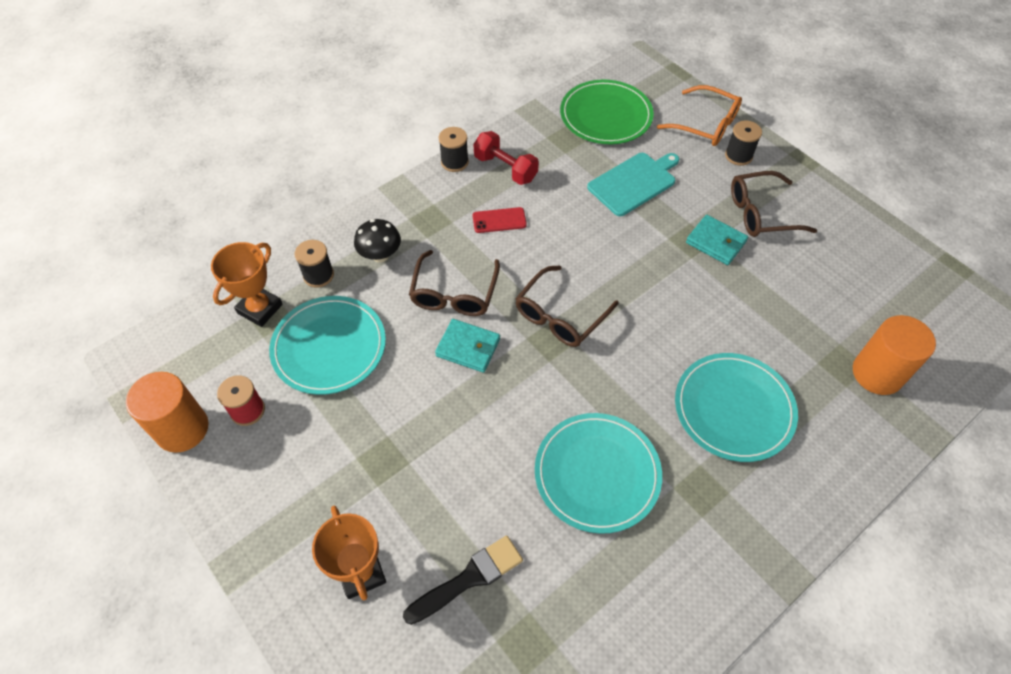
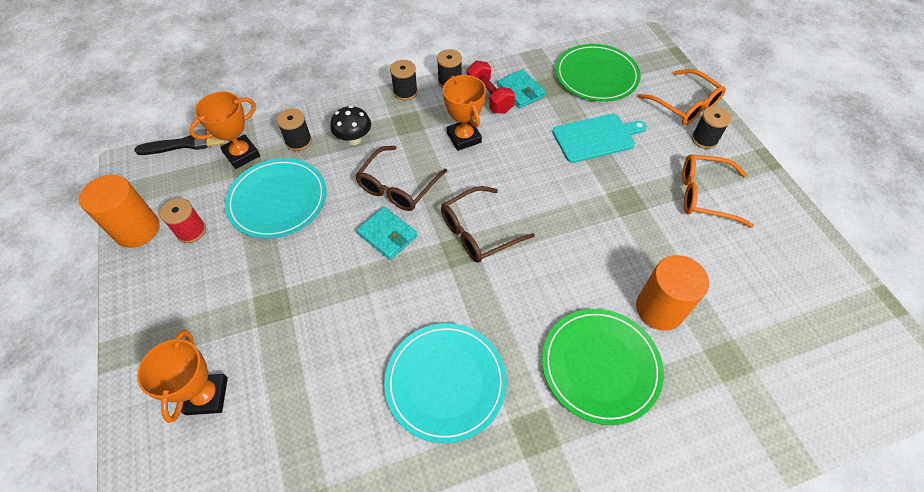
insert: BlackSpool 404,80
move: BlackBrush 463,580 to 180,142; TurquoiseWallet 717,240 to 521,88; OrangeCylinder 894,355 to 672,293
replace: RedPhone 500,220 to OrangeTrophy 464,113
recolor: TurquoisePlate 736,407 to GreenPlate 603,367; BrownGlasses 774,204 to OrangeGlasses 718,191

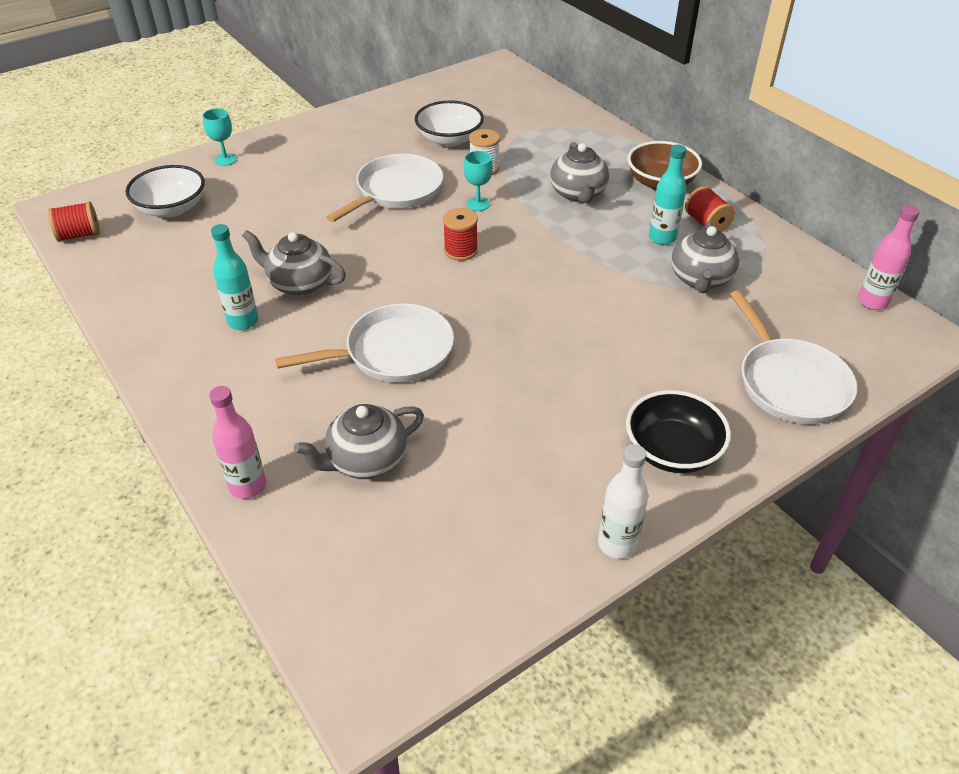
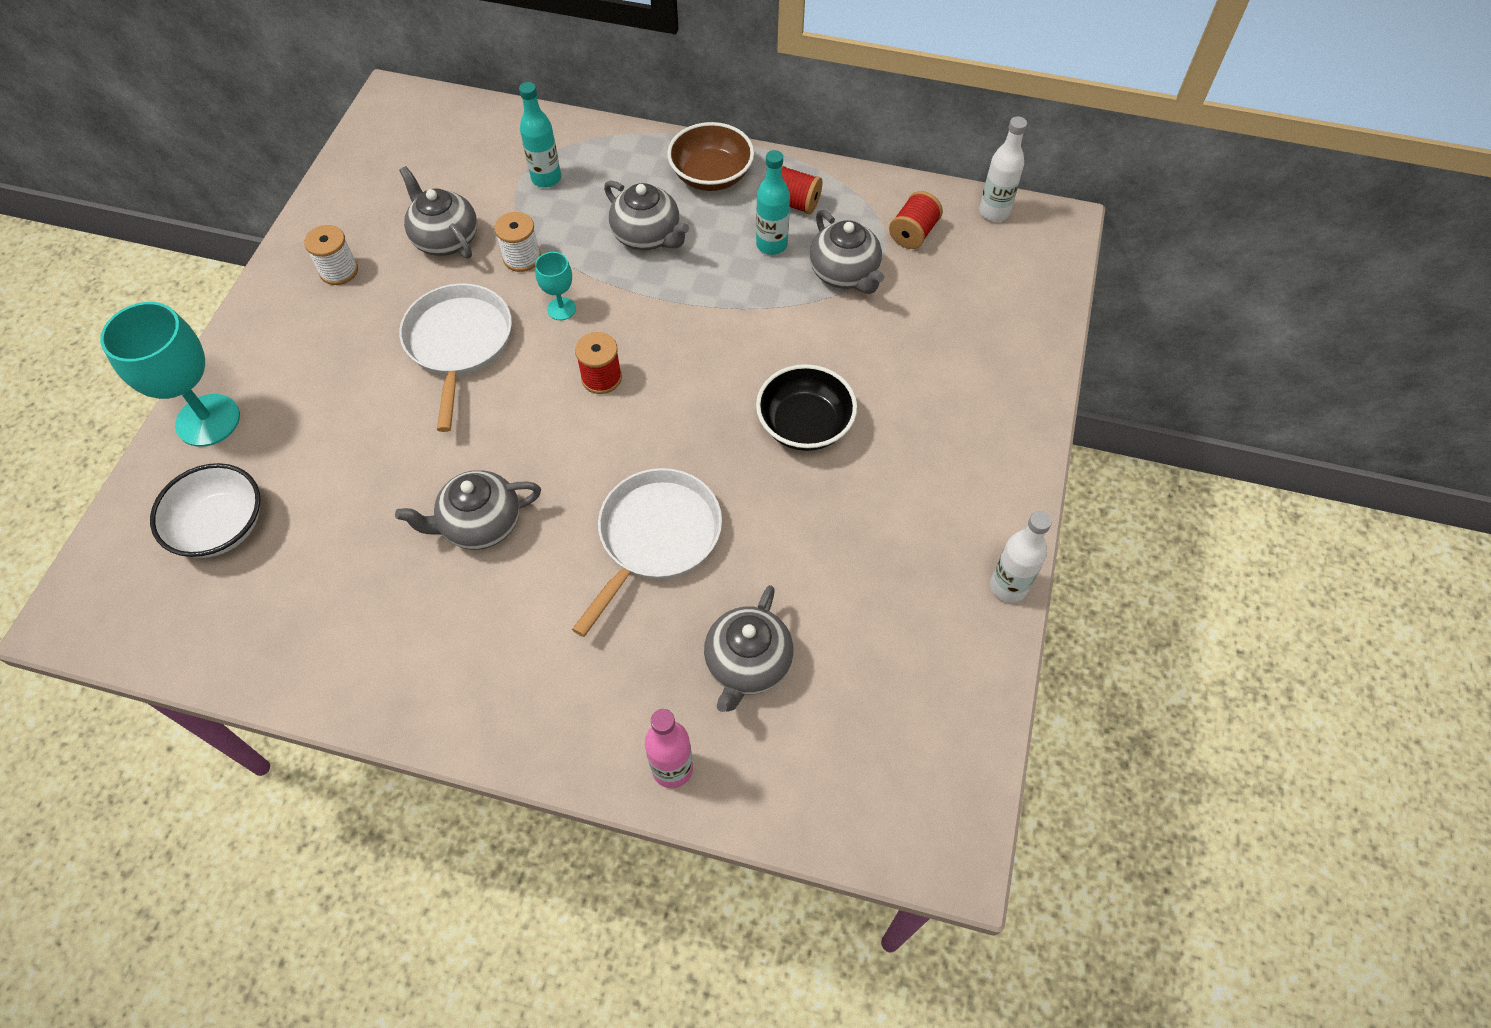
delete: WhitePan 793,357
insert: WhiteSpool 331,255
move: RedSpool 74,221 to 916,220; TurquoiseBottle 234,277 to 540,135; BlackBowl 678,431 to 806,407
replace: WhiteBowl 449,123 to GreyTeapot 438,212
recolor: PinkBottle 889,257 to WhiteBottle 1003,169
resize: TurquoiseGoblet 219,137 = 170,374 x2.02

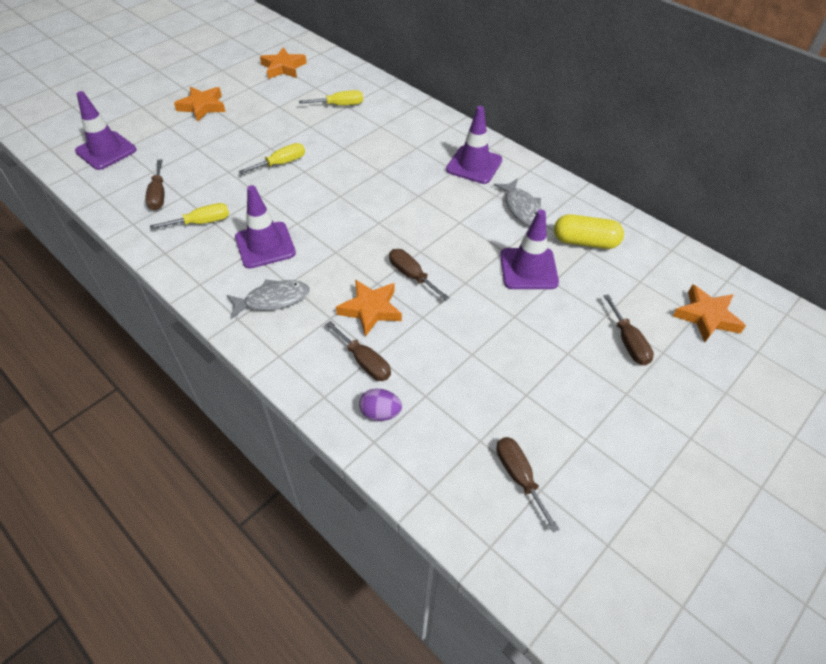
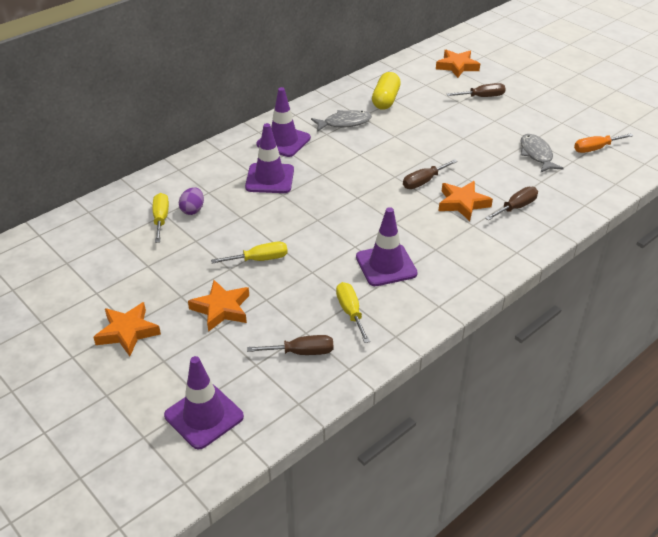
move: GreyFish 268,299 to 542,153; OrangeStar 283,63 to 218,306; PurpleEgg 380,404 to 191,201; PurpleTrafficCone 529,249 to 269,158
recolor: BrownScrewdriver 528,485 to OrangeScrewdriver 603,143
rotate: YellowScrewdriver 271,158 = 249,253 105 degrees clockwise

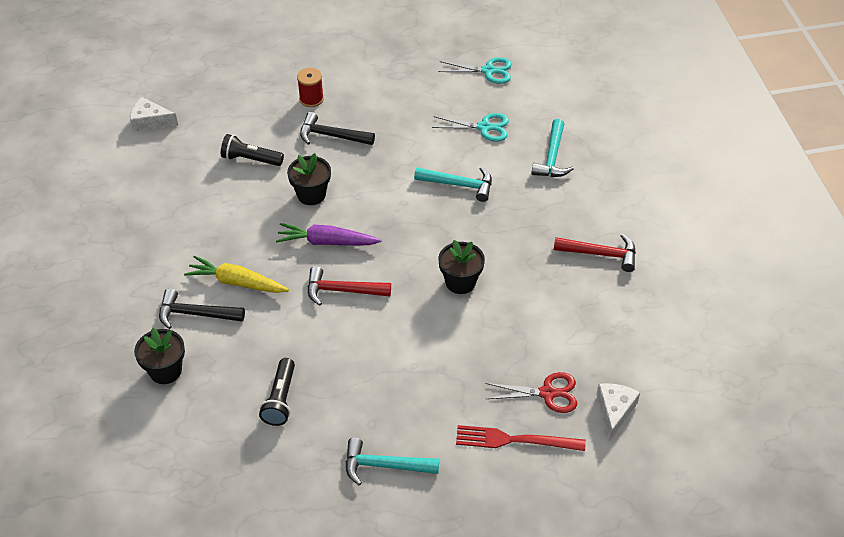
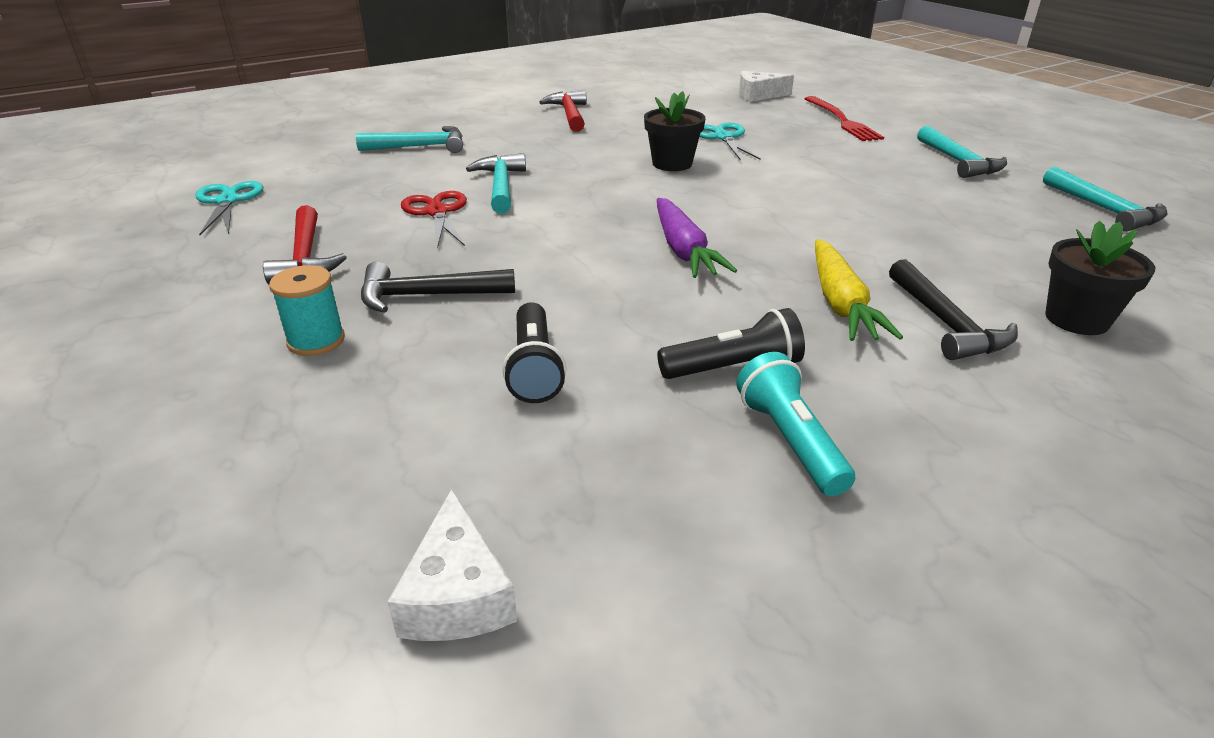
delete: BlackFlowerPot 309,179
insert: TurquoiseFlashlight 795,424; TurquoiseHammer 1105,199
move: BlackFlashlight 277,392 to 731,343; RedHammer 349,286 to 305,244; TurquoiseScissors 470,127 to 730,141; RedScissors 531,392 to 434,220
recolor: RedSpool 310,87 to TurquoiseSpool 307,310
rotate: BlackHammer 337,128 = 438,287 90 degrees clockwise

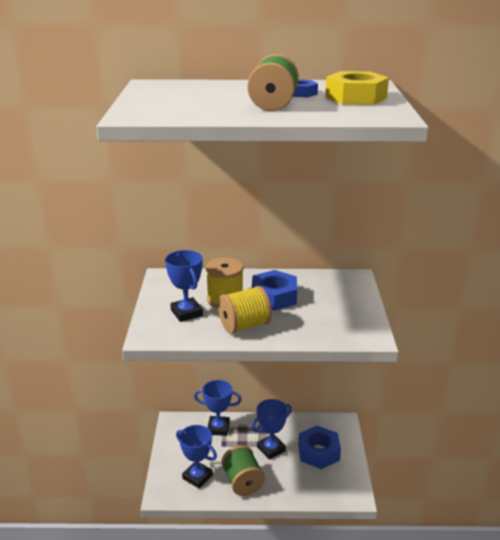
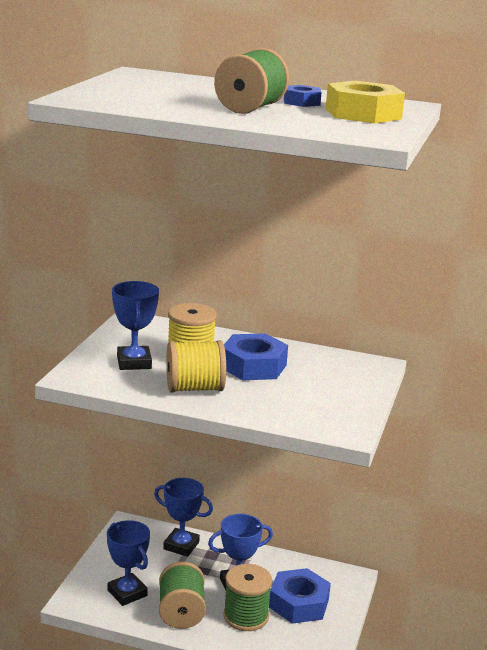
insert: GreenSpool 247,597

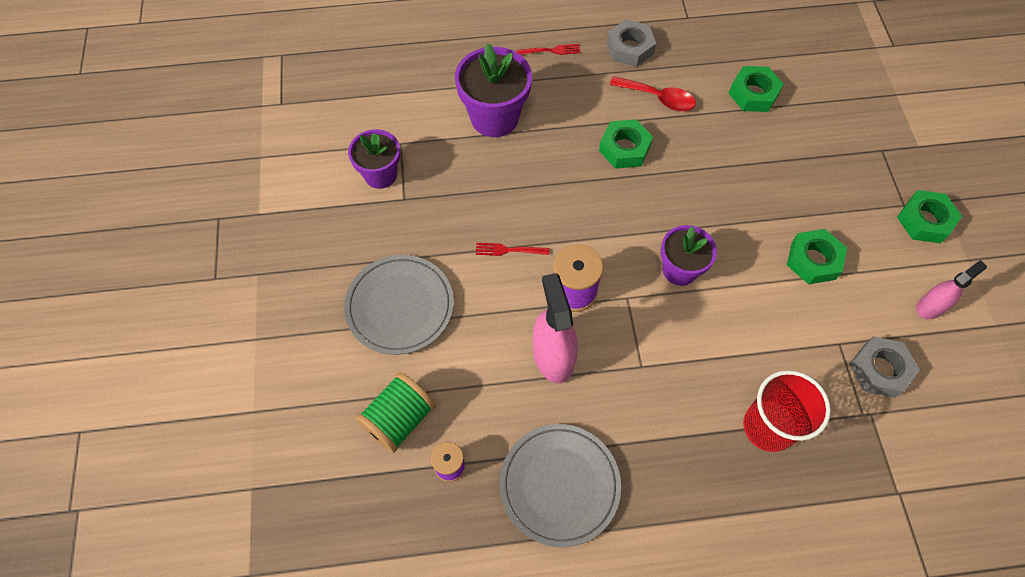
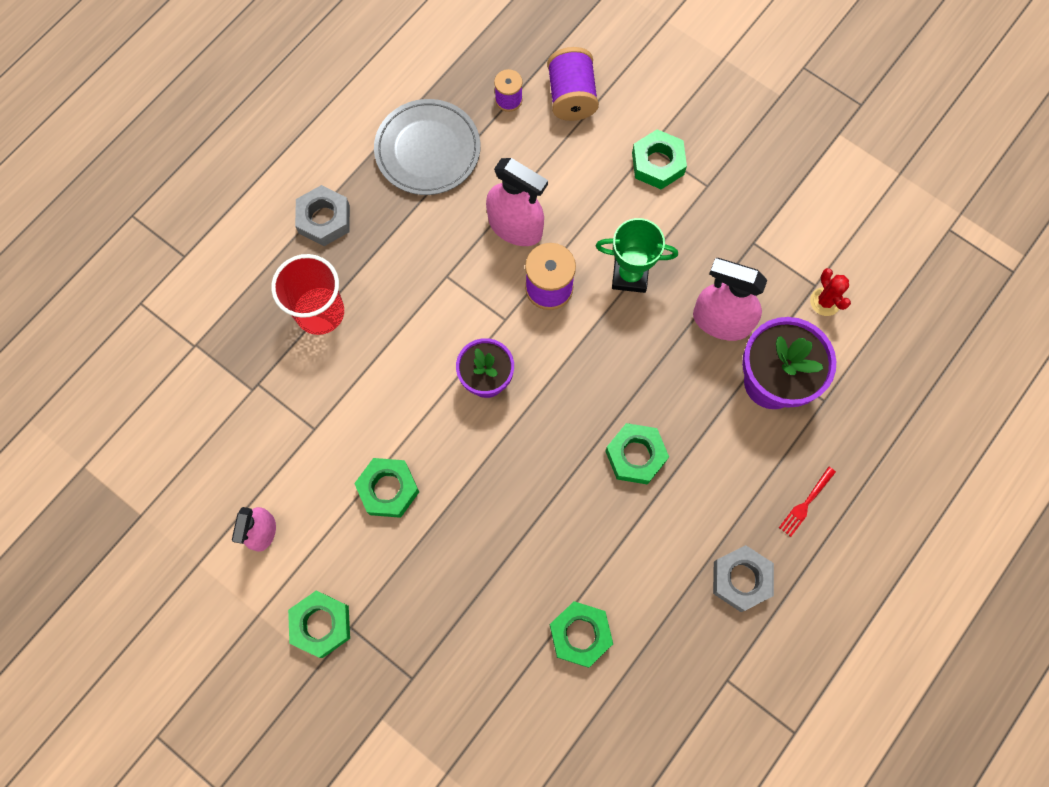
delete: PurpleFlowerPot 374,159; RedSpoon 653,93
insert: PinkSprayBottle 730,299; RedCactus 830,292
move: GreyNut 885,367 to 322,215
replace: GreyPlate 399,305 to GreenNut 659,159; RedFork 512,249 to GreenTrophy 637,255
recolor: GreenSpool 396,412 to PurpleSpool 573,84

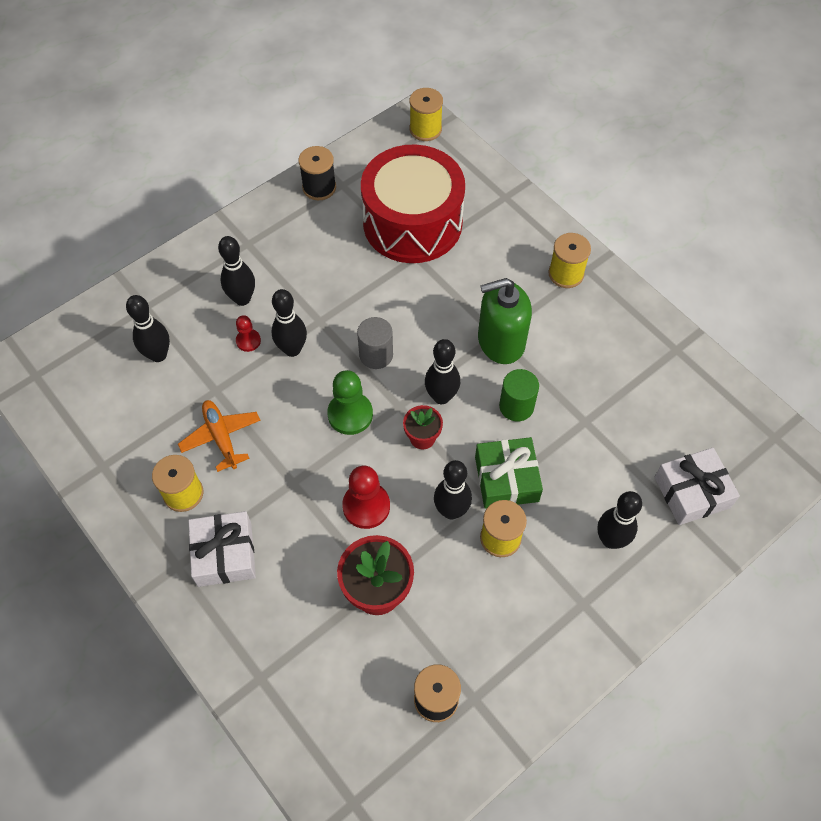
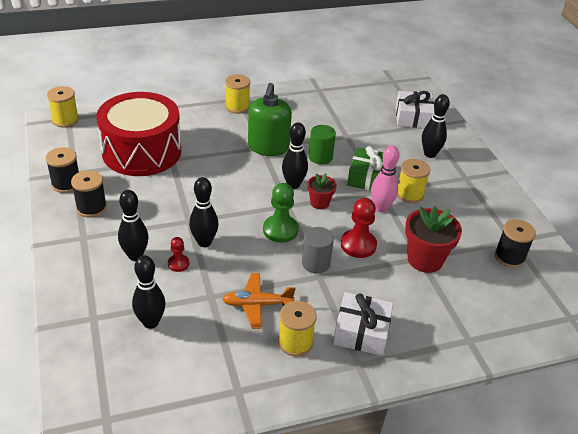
insert: BlackSpool 89,194
move: GreyCylinder 375,343 to 318,250
recolor: BlackBowlingPin 453,489 to PinkBowlingPin 385,179

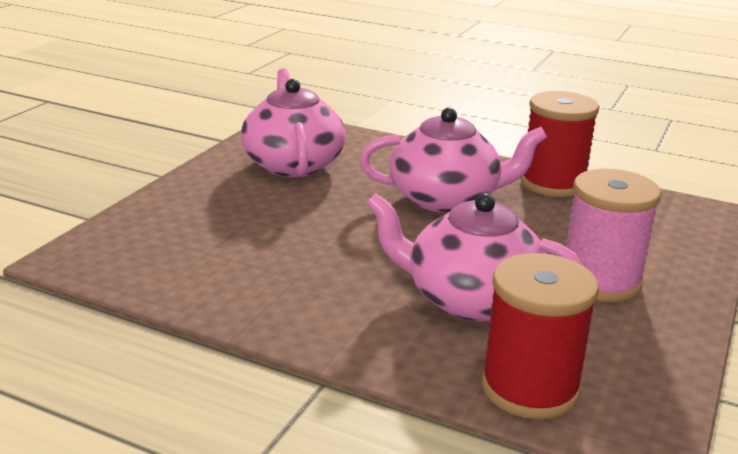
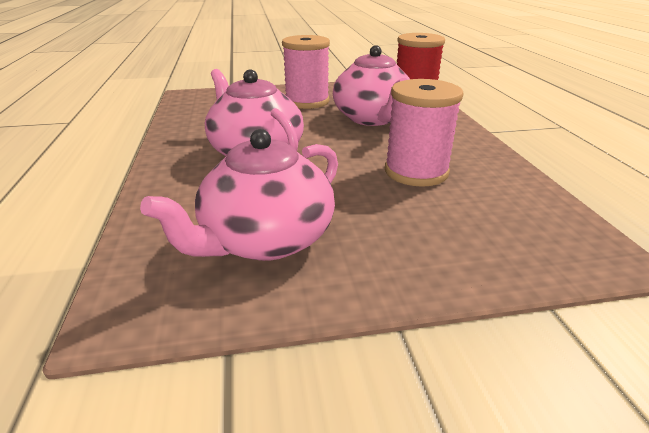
delete: RedSpool 560,144
insert: PinkSpool 424,133

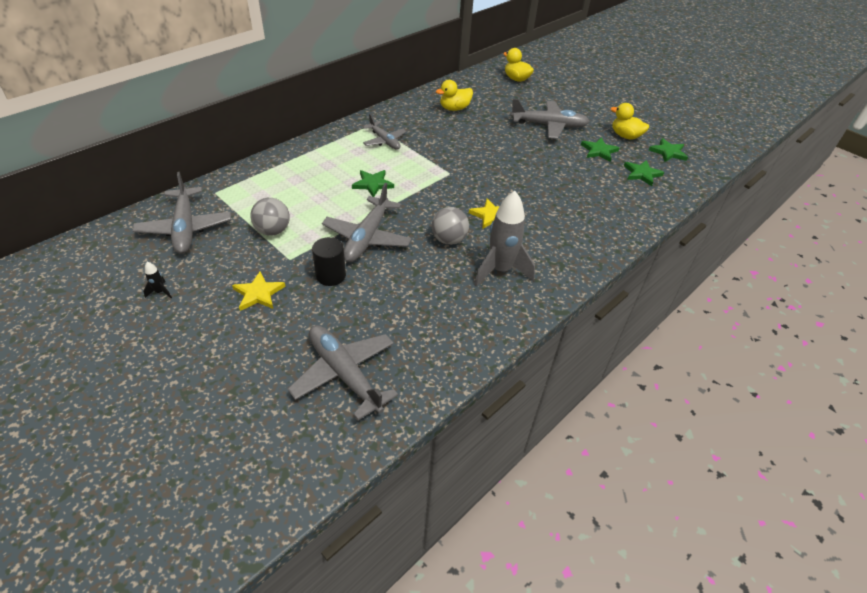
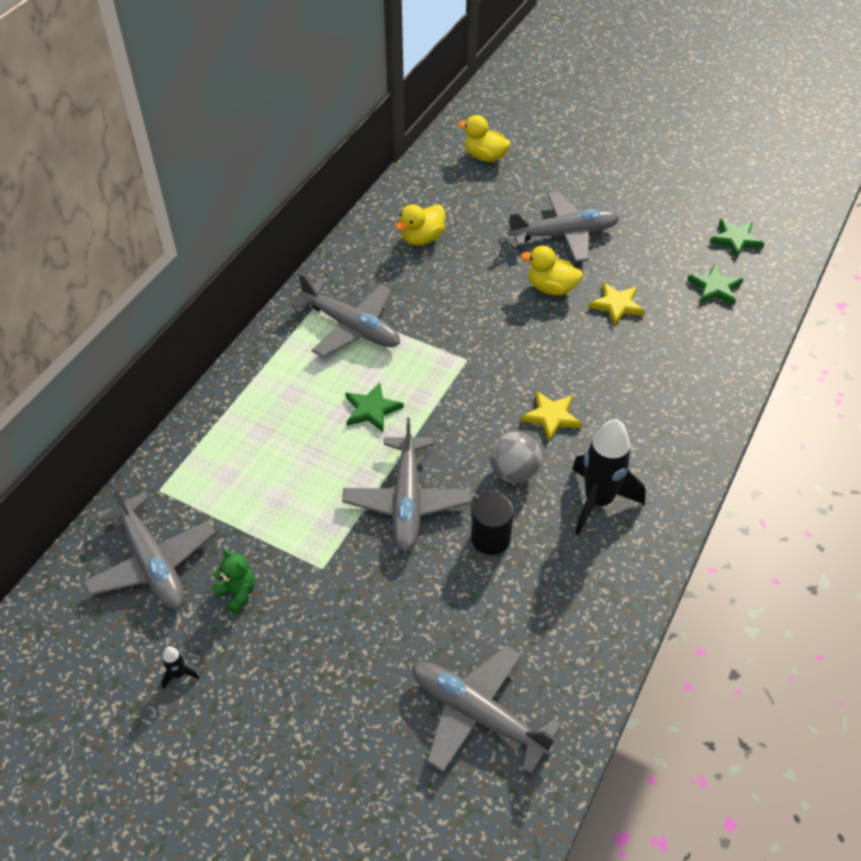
delete: GreyBall 270,217; GreenStar 600,150
insert: GreenTeddyBear 233,581
move: YellowStar 259,291 to 616,304; BlackCylinder 329,261 to 492,524; YellowDuck 630,121 to 552,270
recolor: GreyRocket 504,238 to BlackRocket 609,477
resize: GreyPlane 385,132 = 345,315 x1.56

